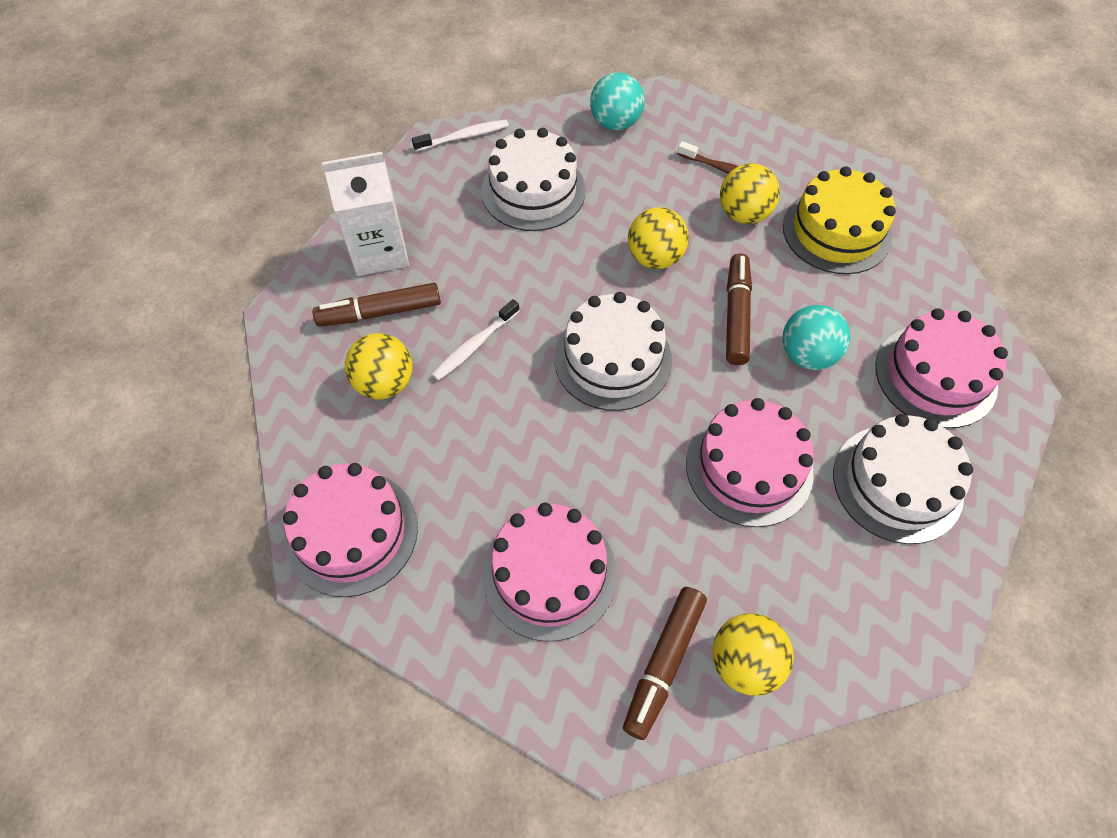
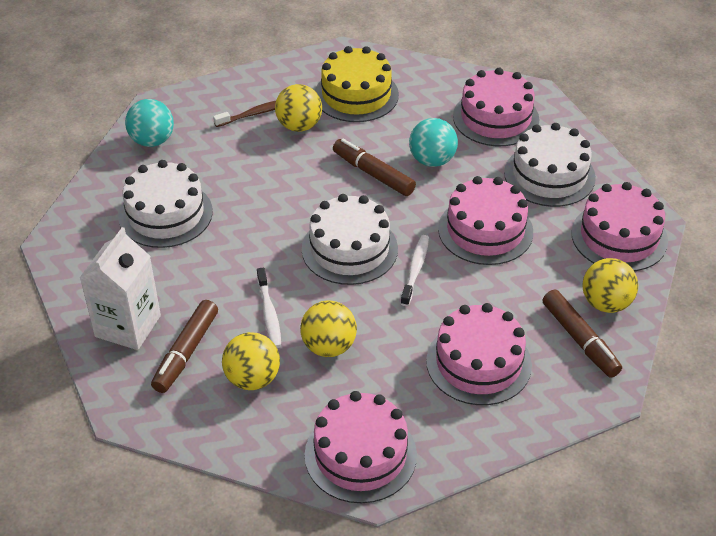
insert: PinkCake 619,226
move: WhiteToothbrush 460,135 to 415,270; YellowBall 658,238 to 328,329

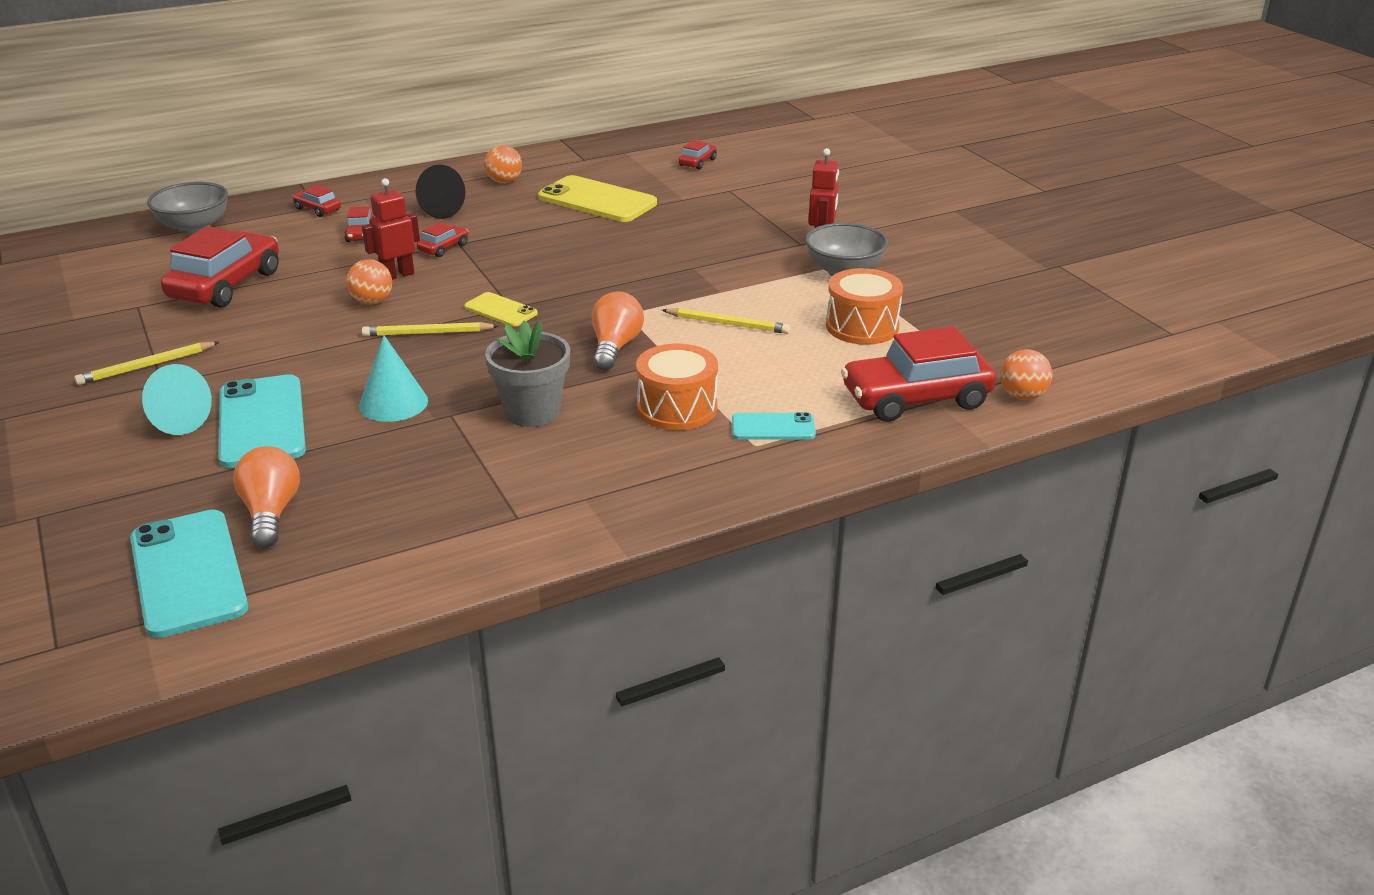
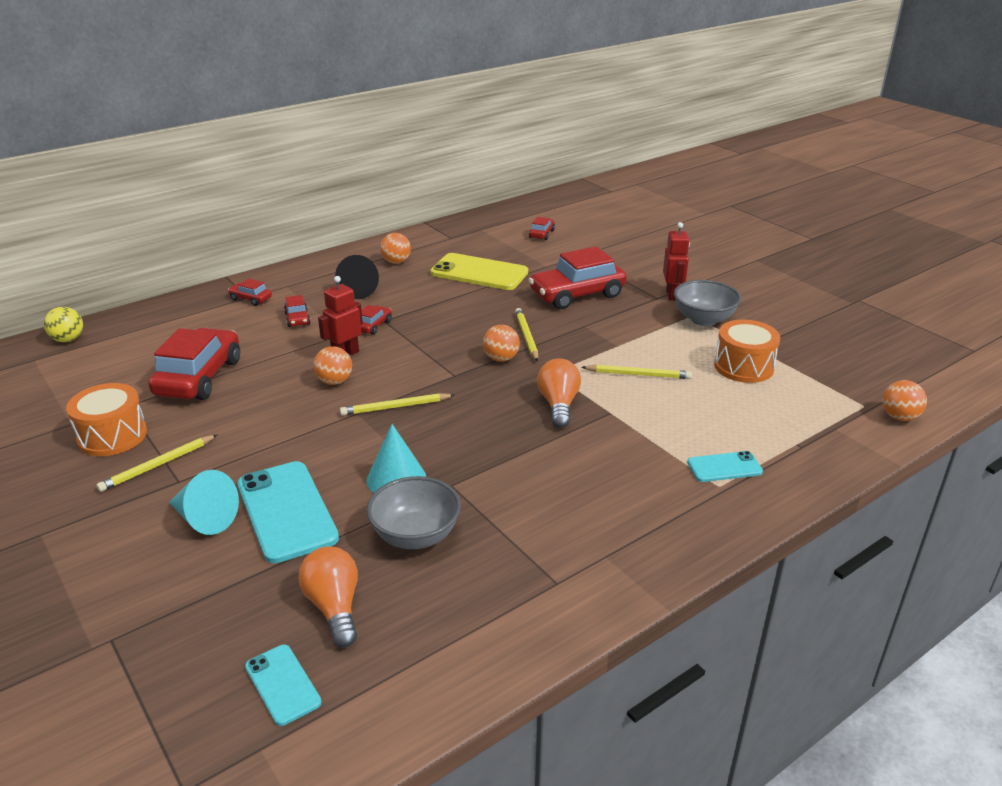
delete: YellowPhone 501,309; GreyFlowerPot 527,373
insert: YellowBall 63,324; OrangeBall 501,343; YellowPencil 526,335
move: GreyBowl 187,208 to 413,512; OrangeDrum 677,386 to 106,419; RedCar 918,374 to 578,277
resize: TurquoisePhone 189,573 = 283,685 x0.54

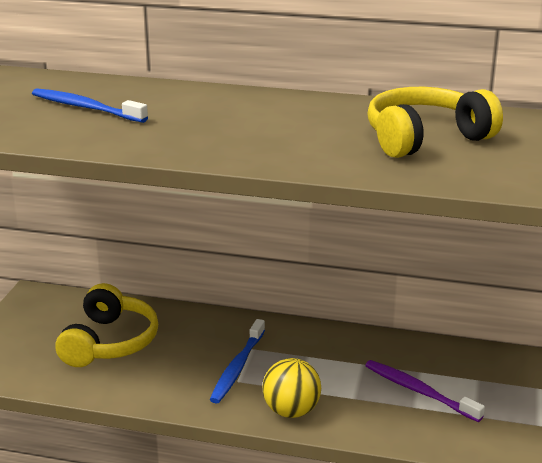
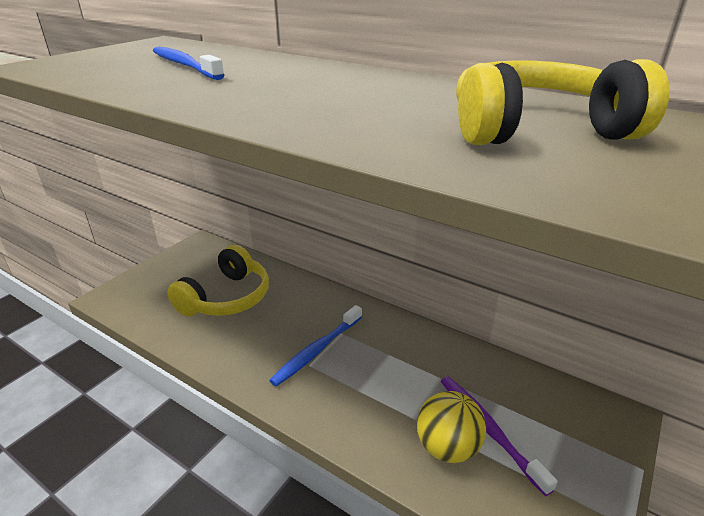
move: YellowBall 291,388 to 451,427

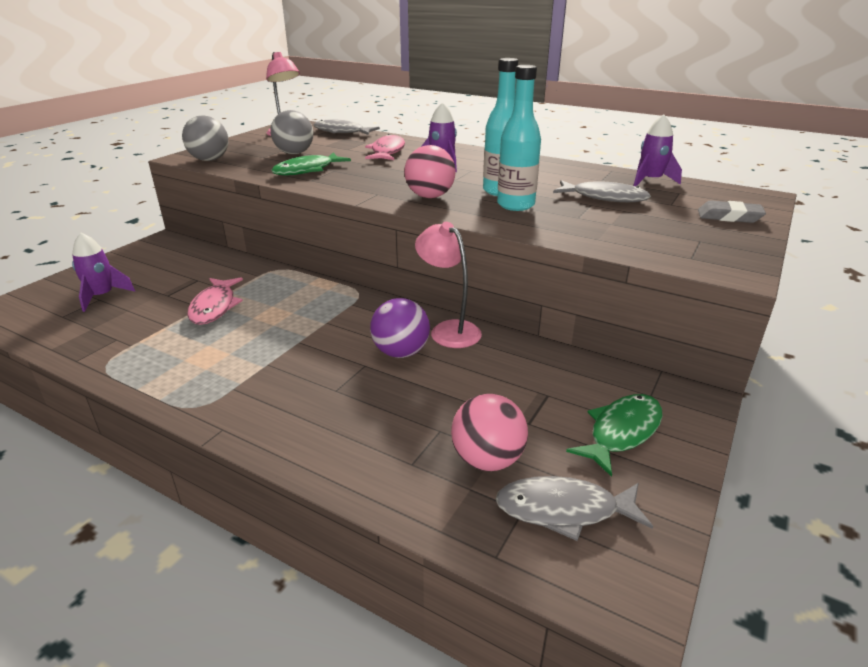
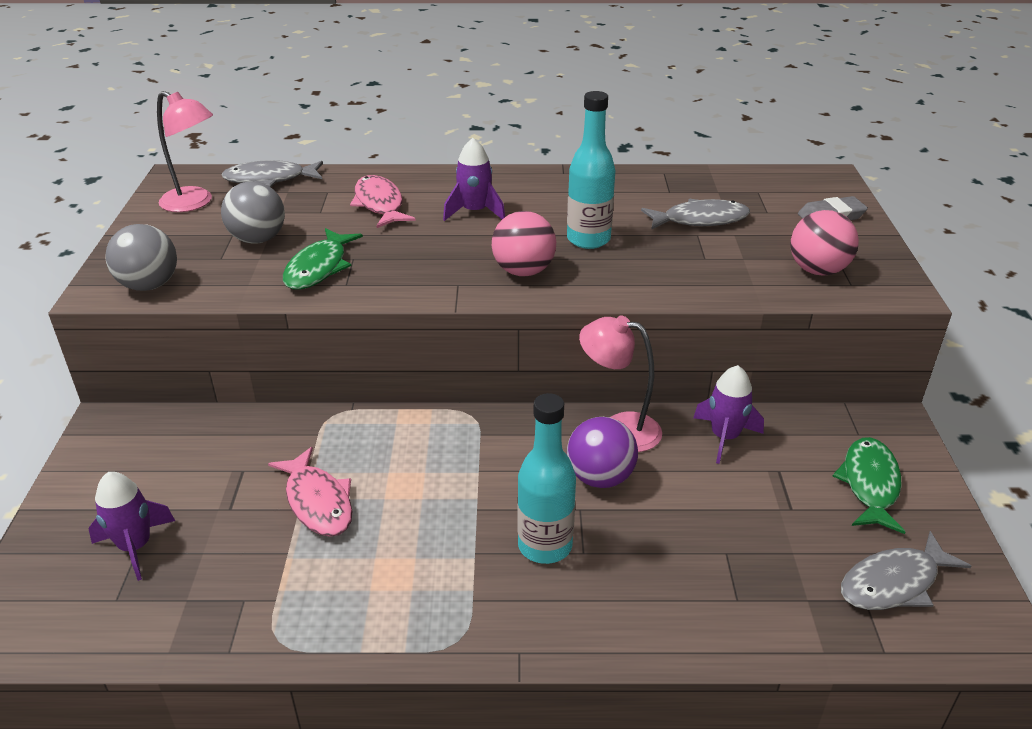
move: PinkBall 489,432 to 824,243; TurquoiseBottle 519,138 to 546,478; PurpleRocket 657,150 to 728,414

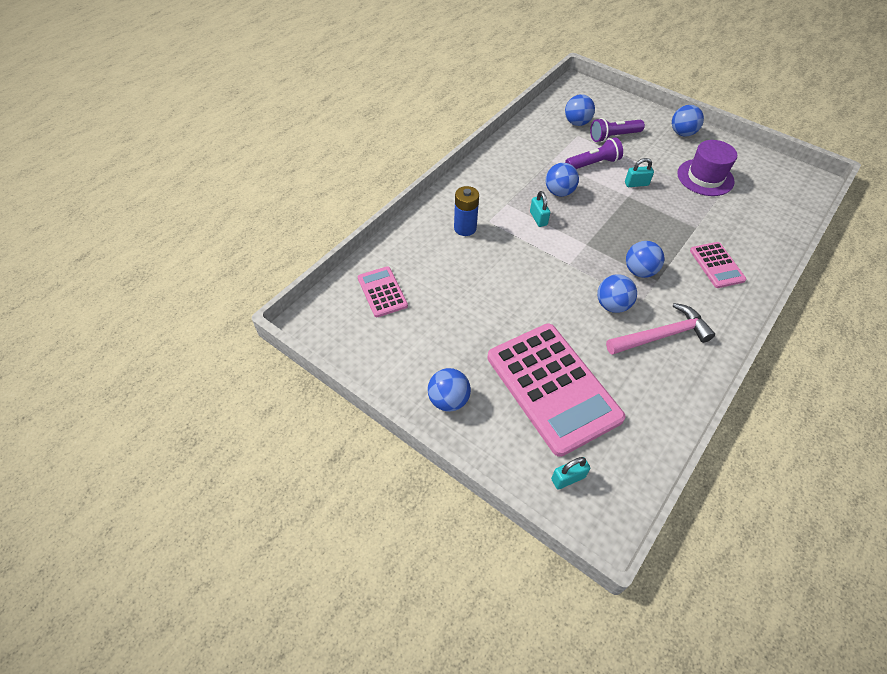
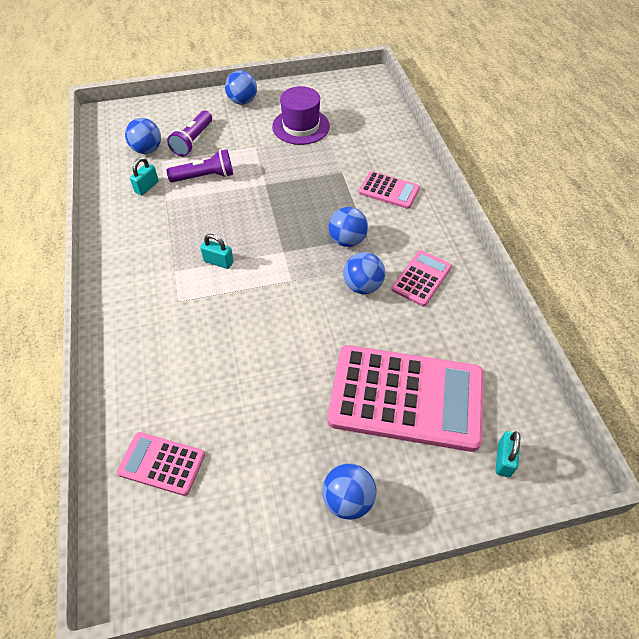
delete: BlueBattery 466,211; BlueBall 562,180
move: TurquoisePadlock 639,172 to 144,176
replace: PinkHammer 660,329 to PinkCalculator 421,278
rotate: PurpleFlashlight 594,153 = 199,166 60 degrees clockwise

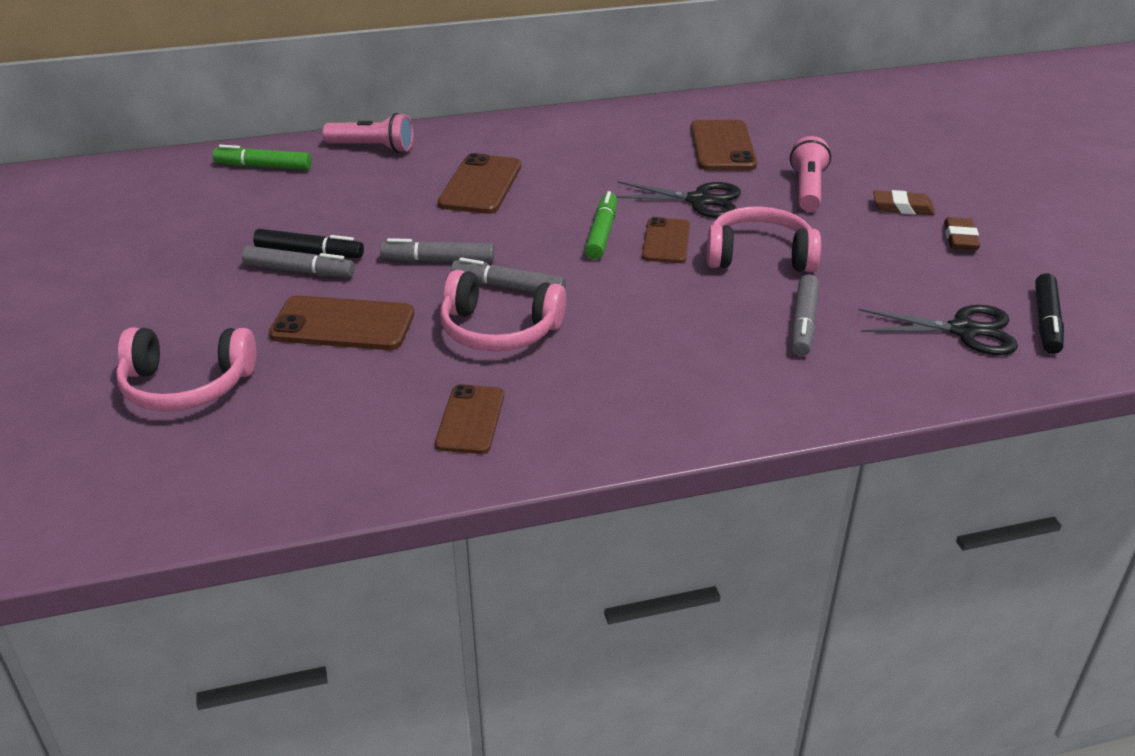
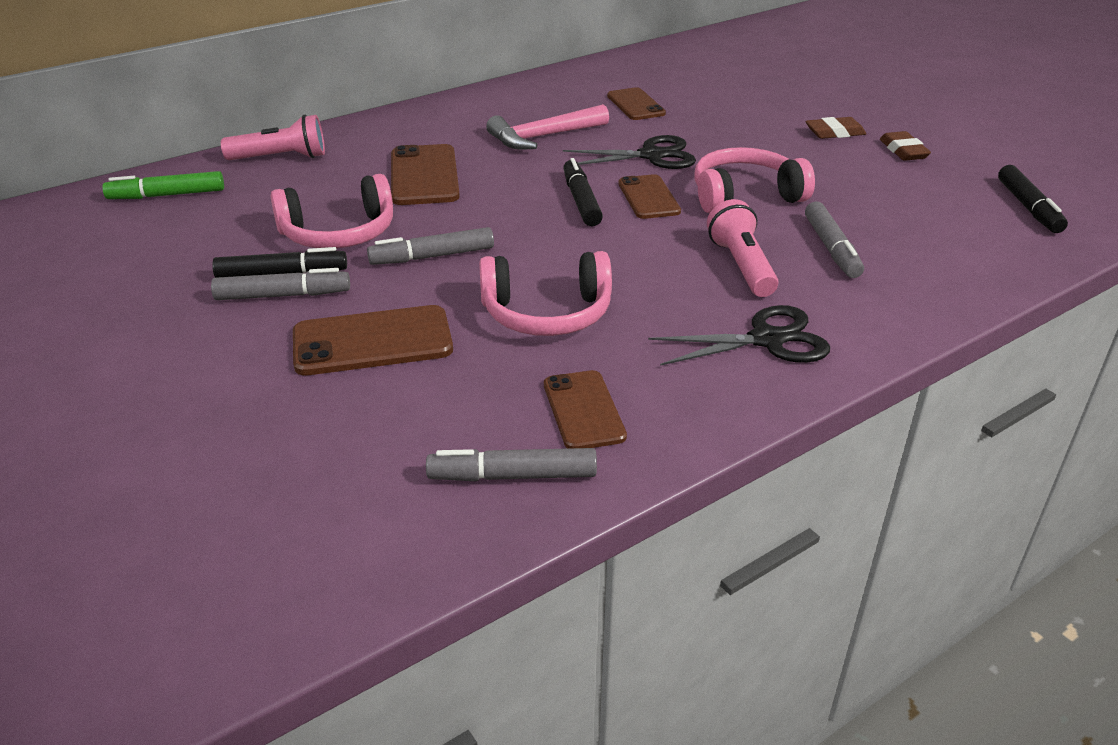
insert: PinkHammer 547,127
move: PinkHeadphones 186,370 to 332,211; GreyMarker 508,275 to 511,465; PinkFlashlight 810,173 to 743,248; BlackScissors 938,330 to 739,335
recolor: GreenMarker 601,225 to BlackMarker 583,192
resize: BrownPhone 724,145 = 636,103 x0.67

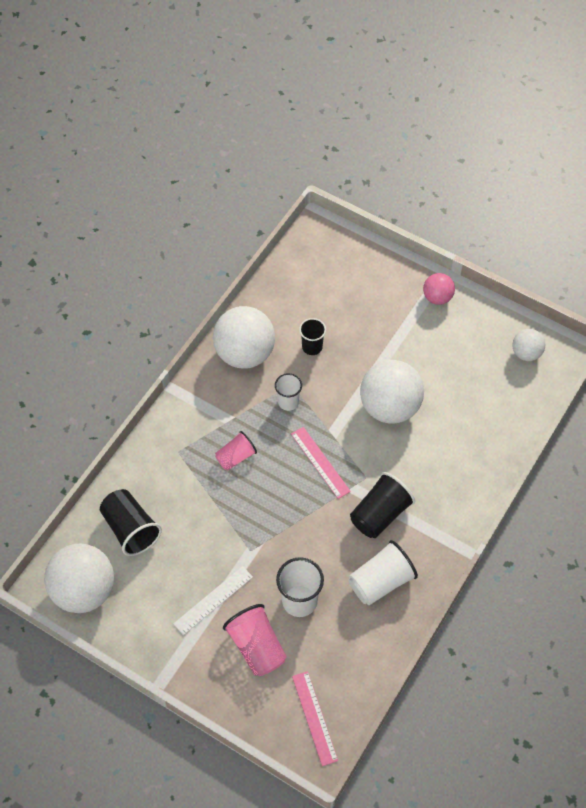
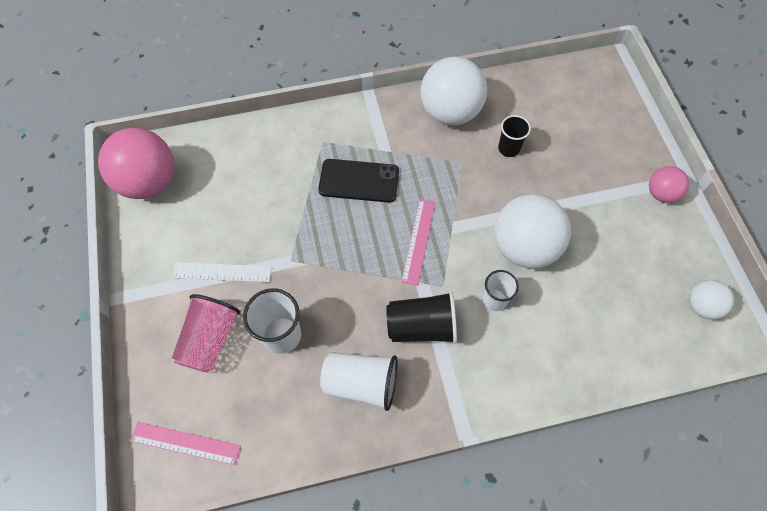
delete: BlackCup 131,522
move: WhiteCup 288,392 to 501,290
replace: PinkCup 236,450 to BlackPhone 358,181
recolor: WhiteBall 79,578 to PinkBall 136,163
rotate: PinkRuler 315,718 = 185,443 75 degrees clockwise

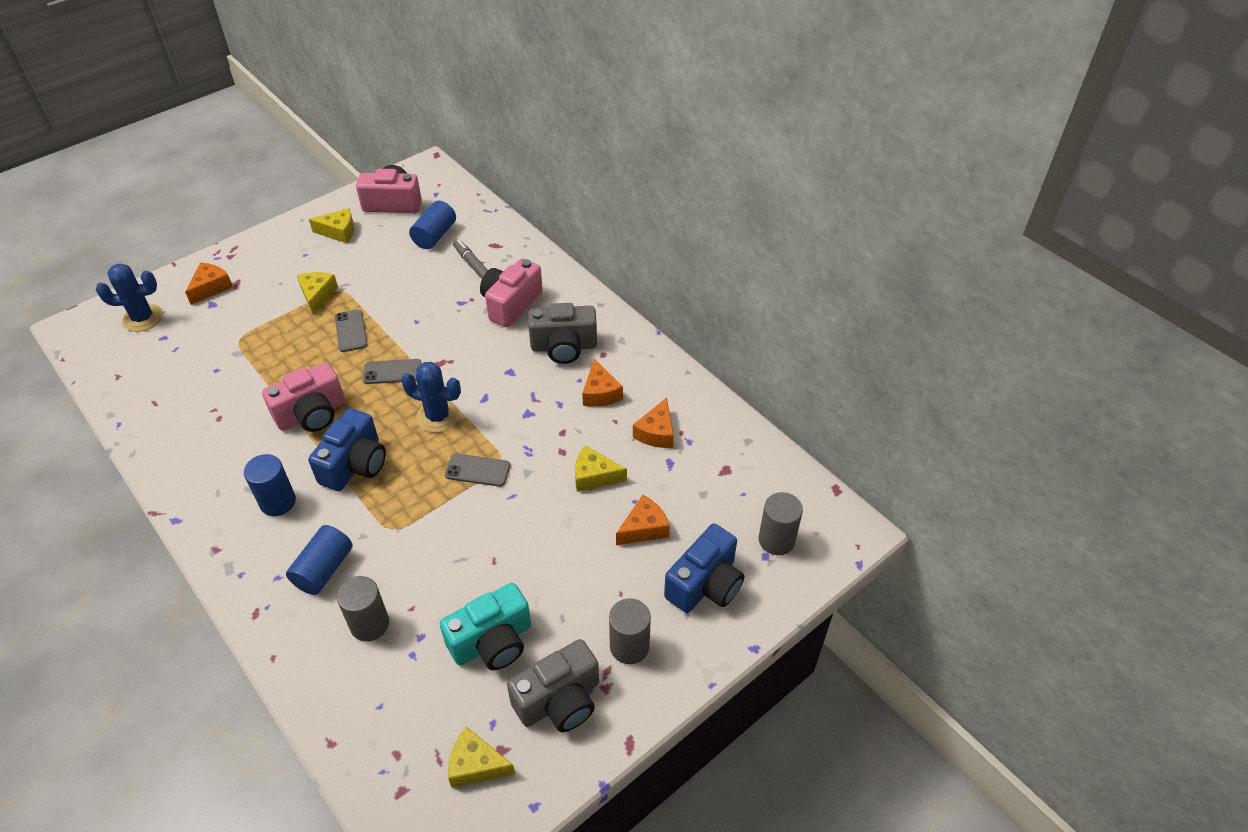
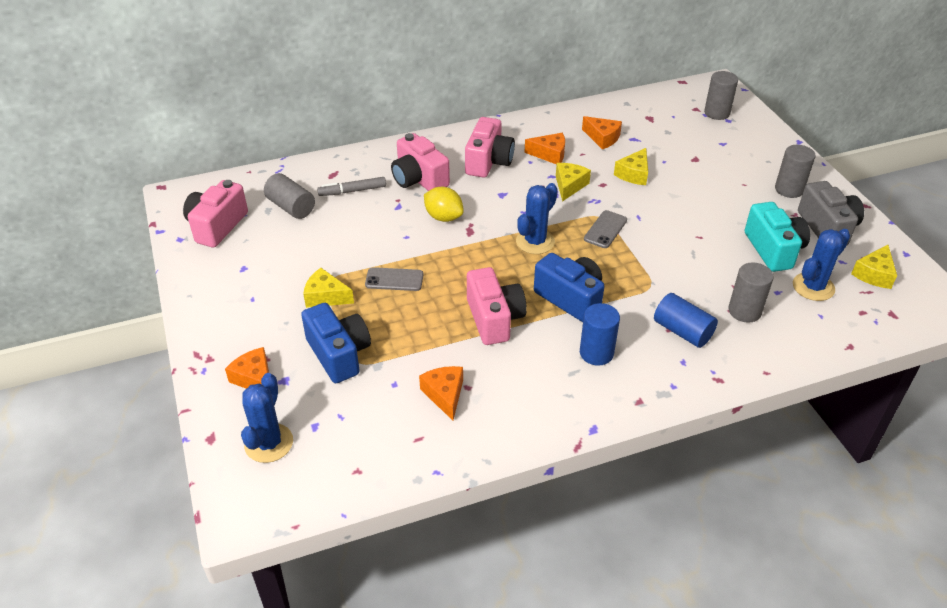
delete: GreyPhone 392,371
insert: YellowLemon 444,204; BlueCactus 821,265
move: YellowCheese 331,225 to 573,182; OrangeCheese 643,520 to 441,393; BlueCamera 704,568 to 336,343
recolor: BlueCylinder 432,225 to GreyCylinder 289,196; GreyCamera 562,333 to PinkCamera 490,147

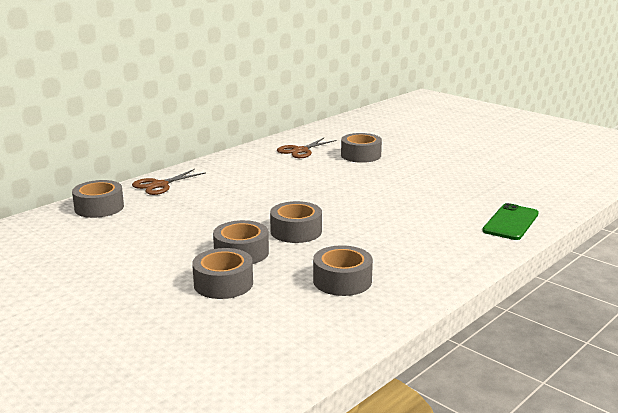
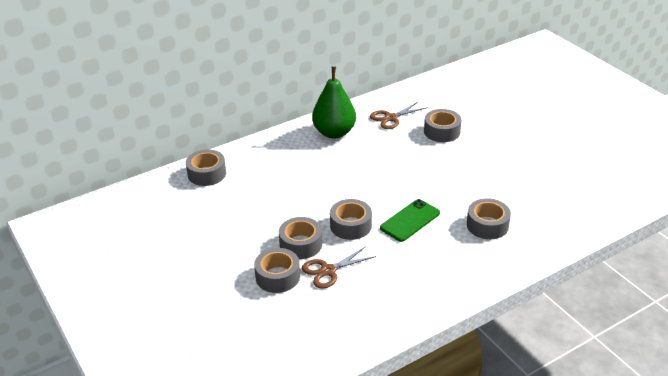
insert: GreenPear 334,102
move: BrownScissors 168,182 to 339,267; GreyTape 343,270 to 489,218; GreenPhone 510,221 to 410,220

